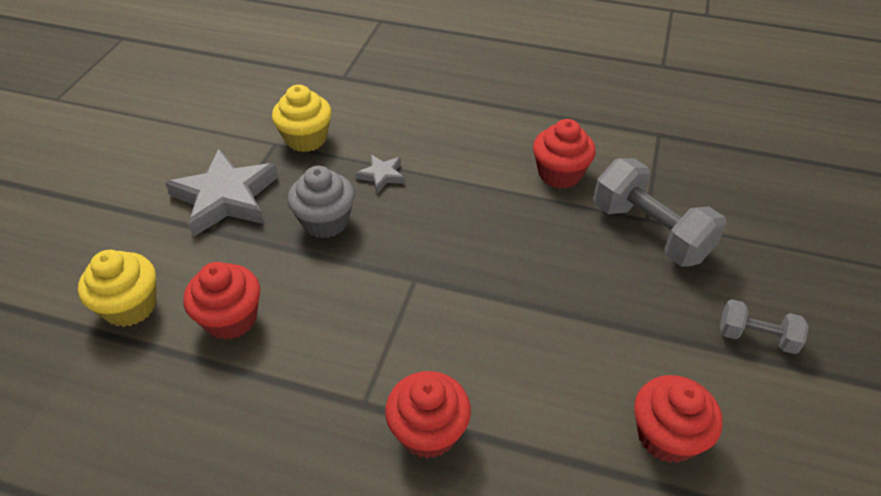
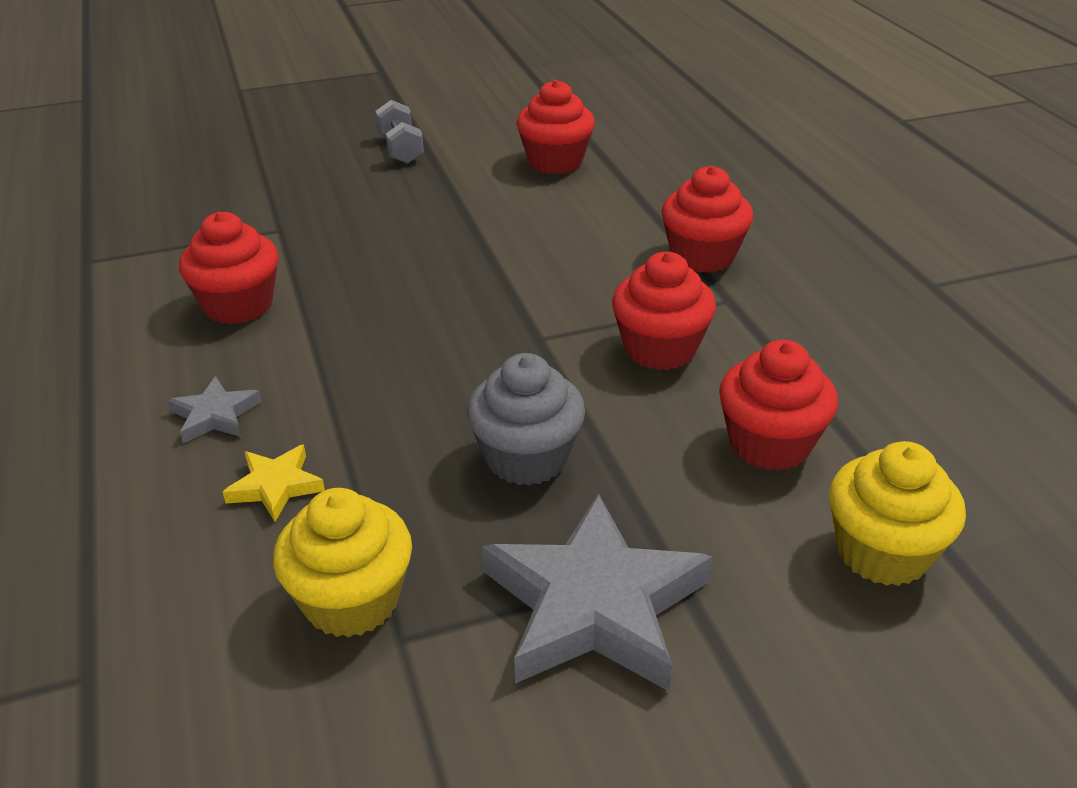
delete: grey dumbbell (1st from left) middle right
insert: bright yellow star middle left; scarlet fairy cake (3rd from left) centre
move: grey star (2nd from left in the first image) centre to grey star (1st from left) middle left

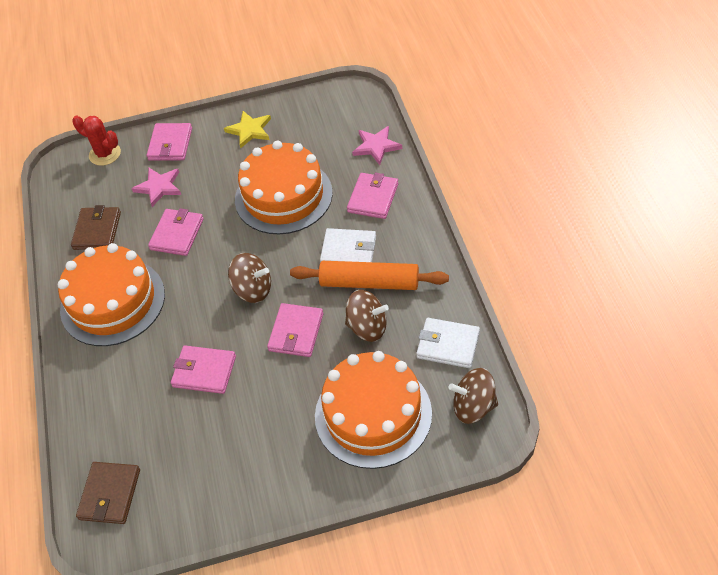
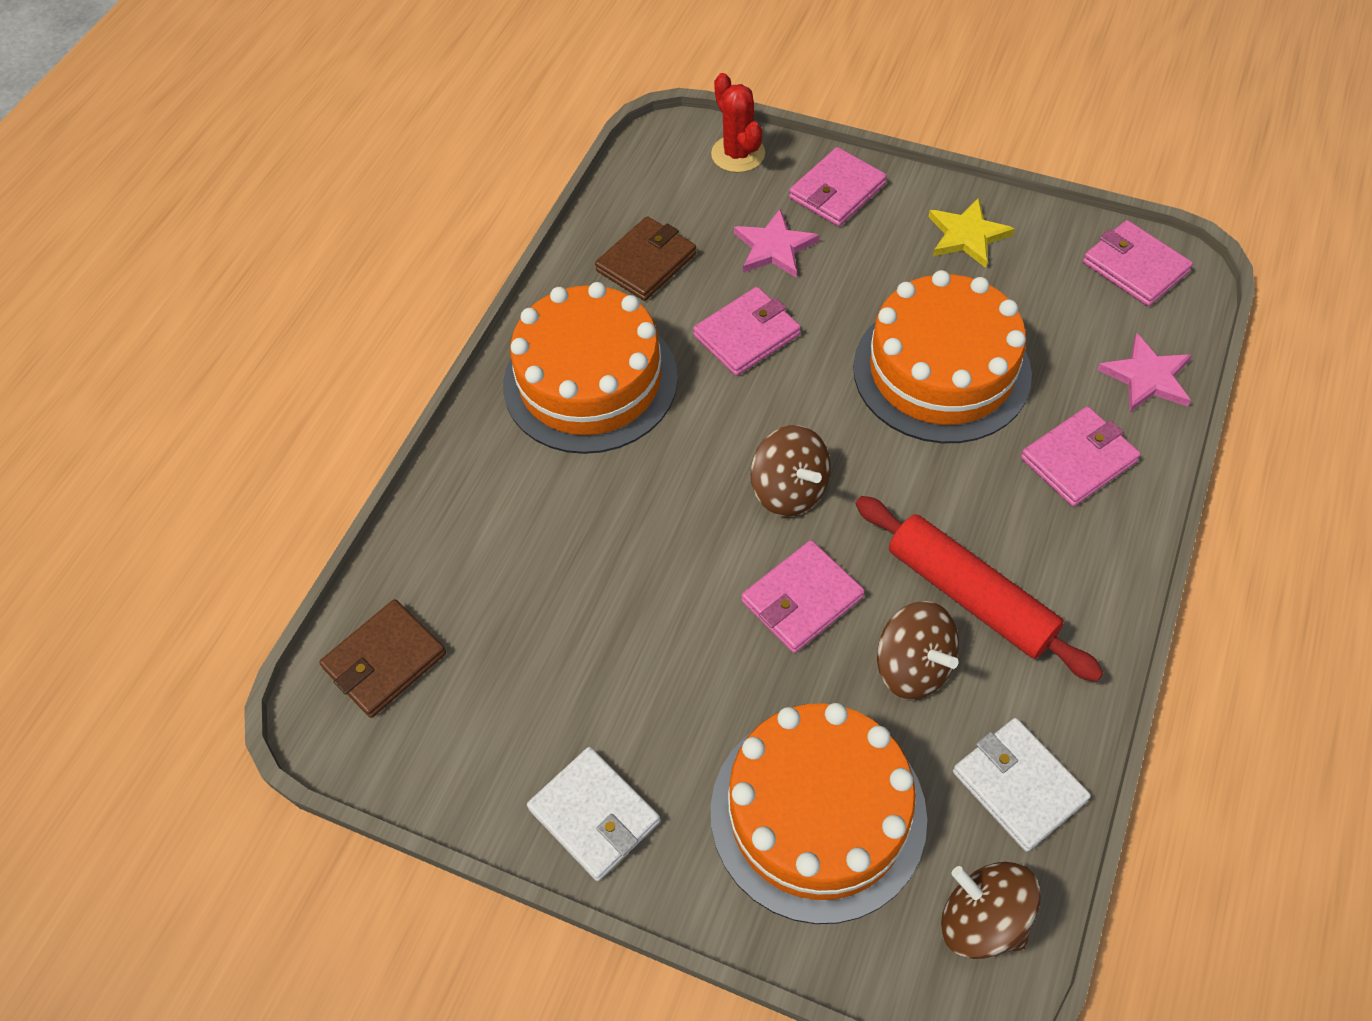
move: white billfold (1st from left) centre to bottom centre; rosy billfold (3rd from left in the first image) middle left to rosy billfold (5th from left) top right
recolor: orange pastry roller centre to scarlet pastry roller middle right

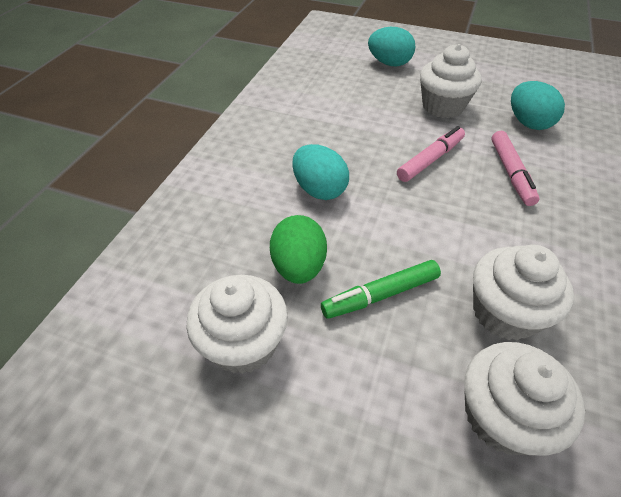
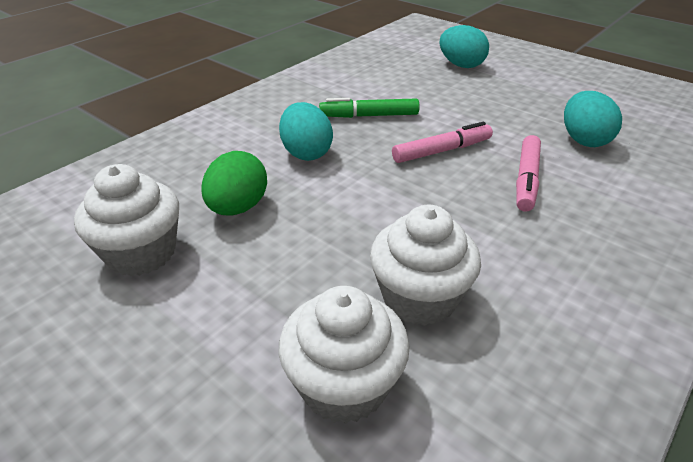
delete: white fairy cake (2nd from left) top right
move: green marker pen centre to top centre

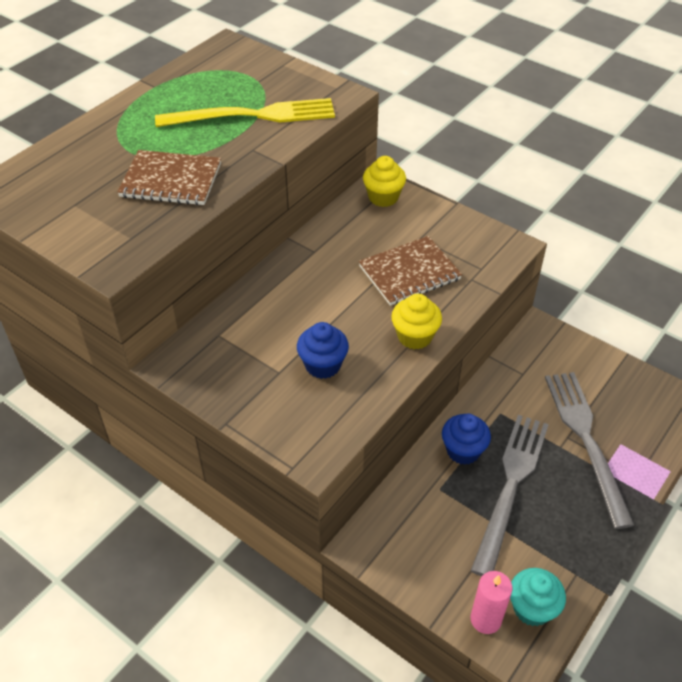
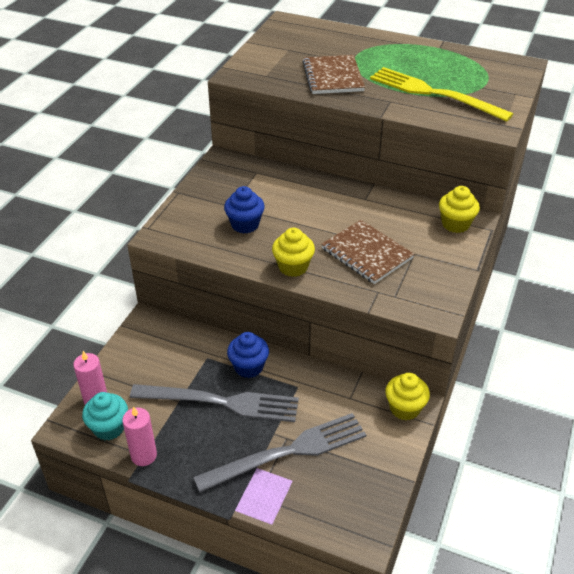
insert: rosy wax candle (2nd from left) bottom left; bright yellow fairy cake (2nd from left) bottom right
rotate: bright yellow fork top centre = top right 150 degrees clockwise

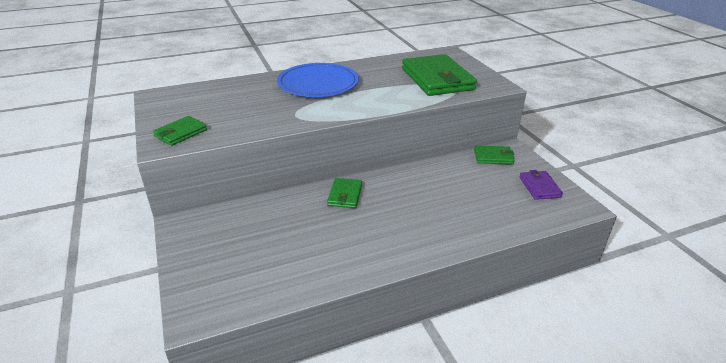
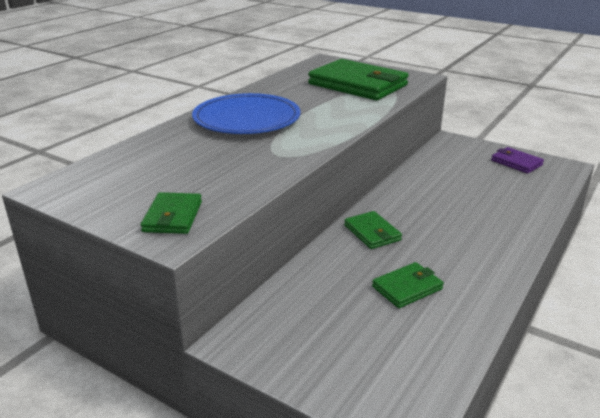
move: green billfold (4th from left) middle right to bottom right

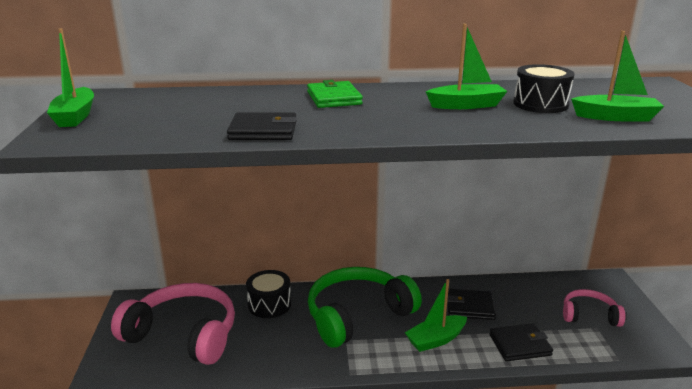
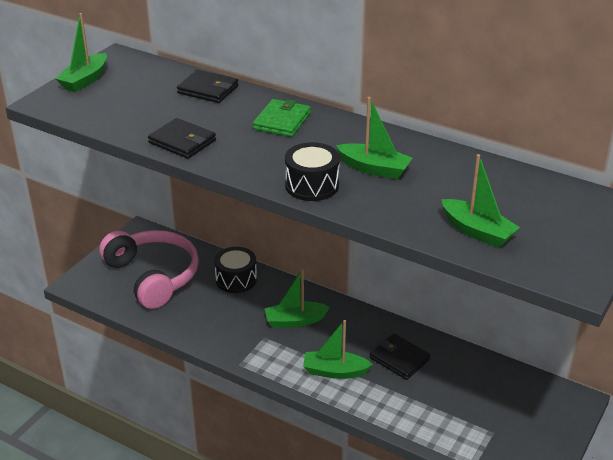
delete: rosy headphones (2nd from left) bottom right
move: jet-black billfold (3rd from left in the first image) bottom right to jet-black billfold (2nd from left) top centre; jet-black snare drum (2nd from left) top right to centre
replace: green headphones bottom centre to green toy boat (2nd from left) centre

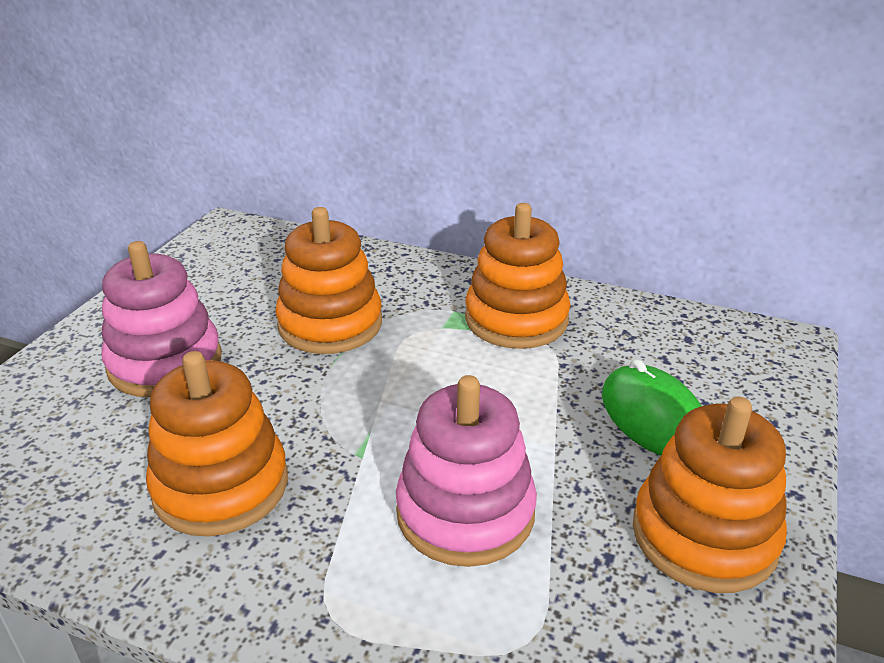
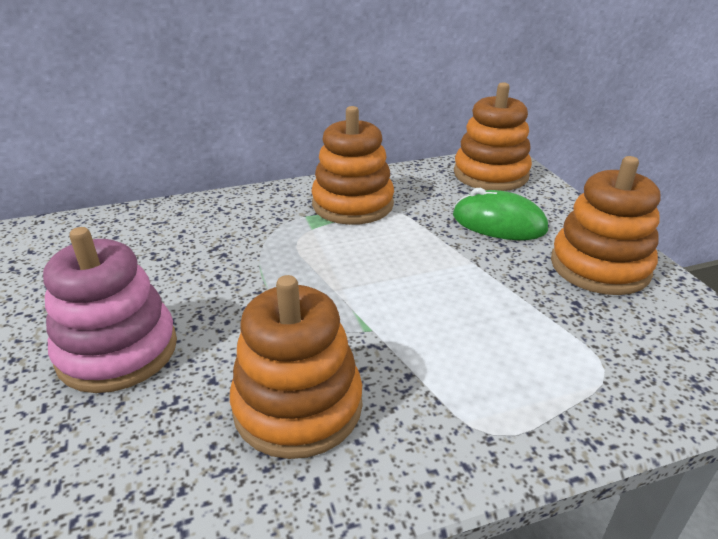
delete: rosy stacking toy (2nd from left) bottom centre
move: orange stacking toy (2nd from left in the first image) centre to orange stacking toy (3rd from left) top right

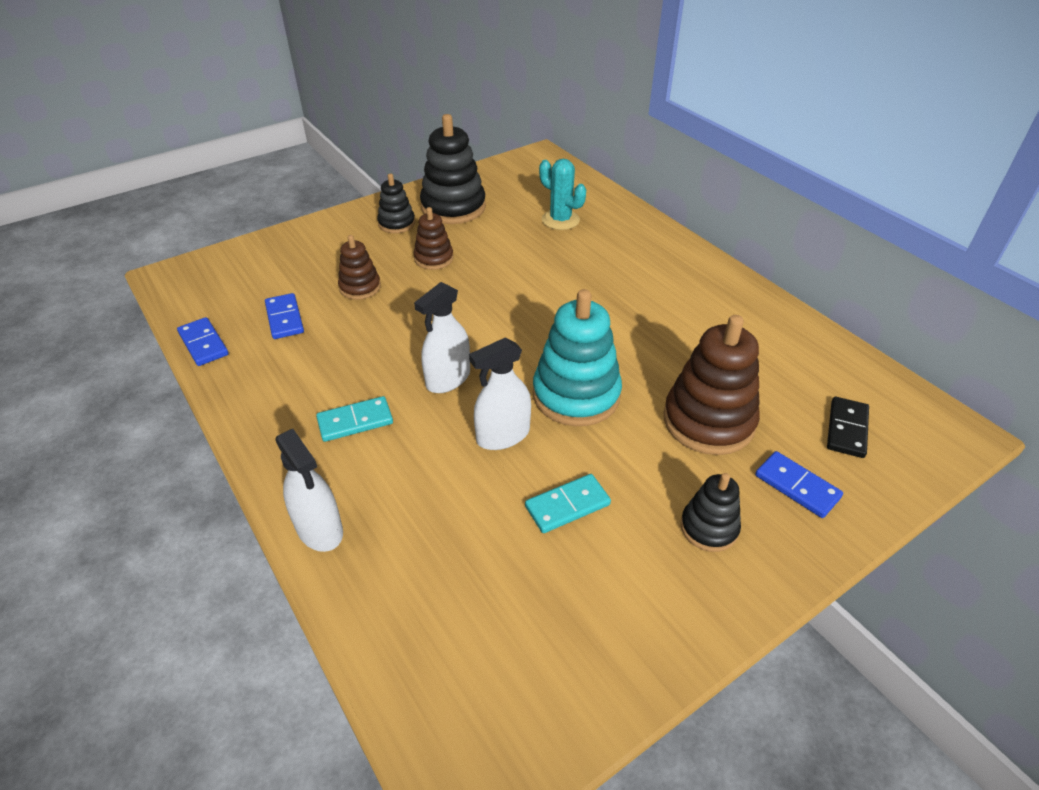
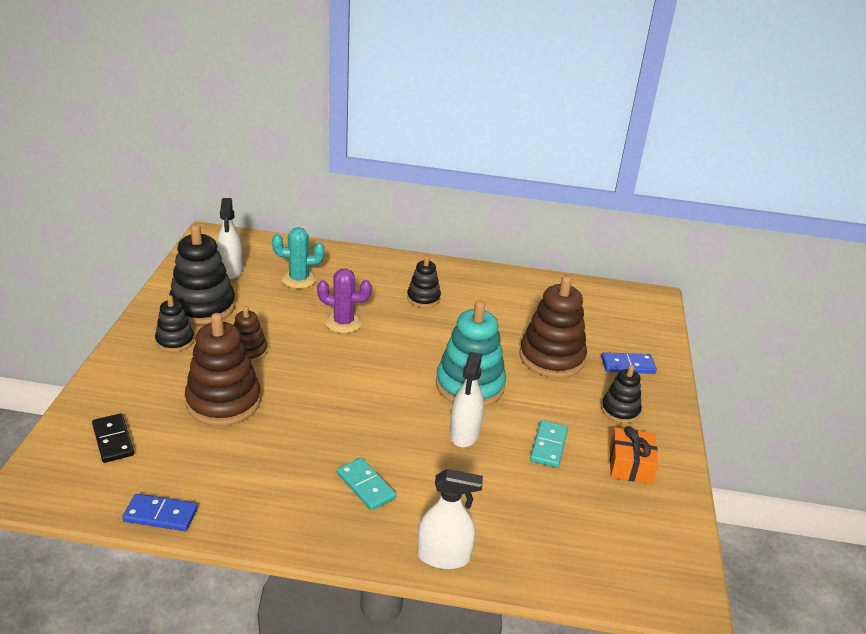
delete: royal blue domino piece (2nd from left) middle left
insert: royal purple saguaro cactus centre; jet-black stacking toy (3rd from left) centre; orange wrapped gift bottom right
move: jet-black domino piece middle right to bottom left; white spray cleaner (2nd from left in the first image) centre to white spray cleaner (1st from left) middle left
rotate: aqua domino piece (1st from left) centre = bottom centre 60 degrees counterclockwise
resize: dark brown stacking toy (1st from left) centre = middle left x1.81

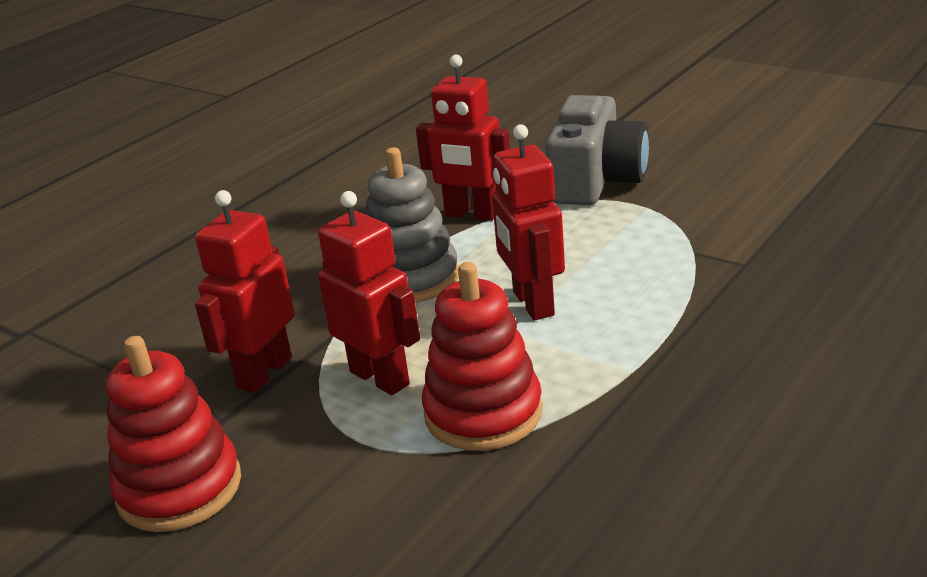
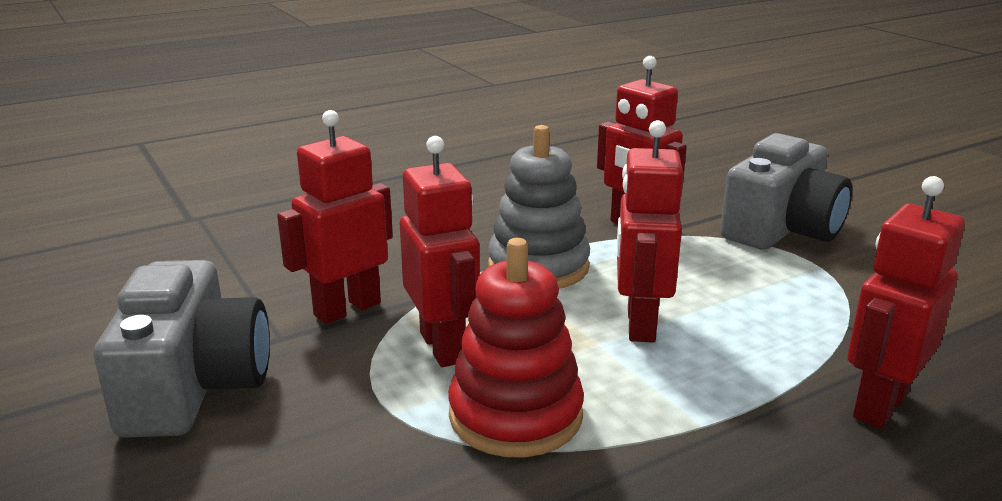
insert: scarlet robot figure (5th from left) middle right
replace: scarlet stacking toy (1st from left) bottom left to grey compact camera (1st from left) bottom left

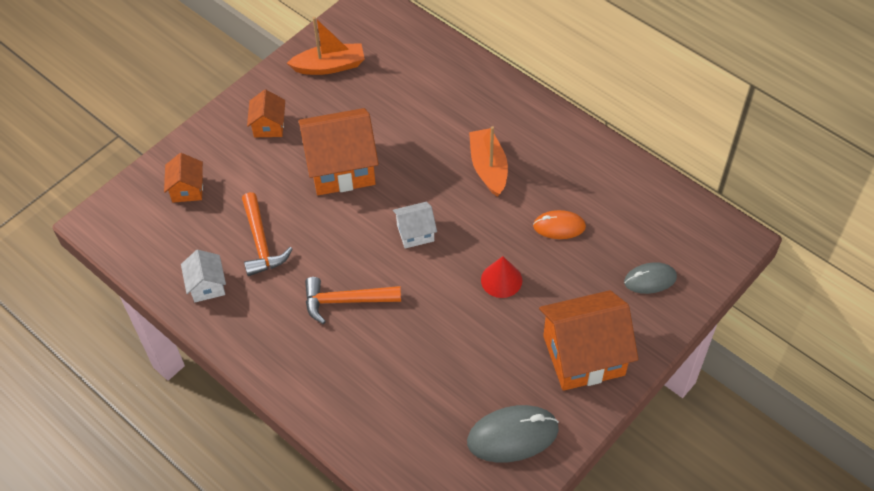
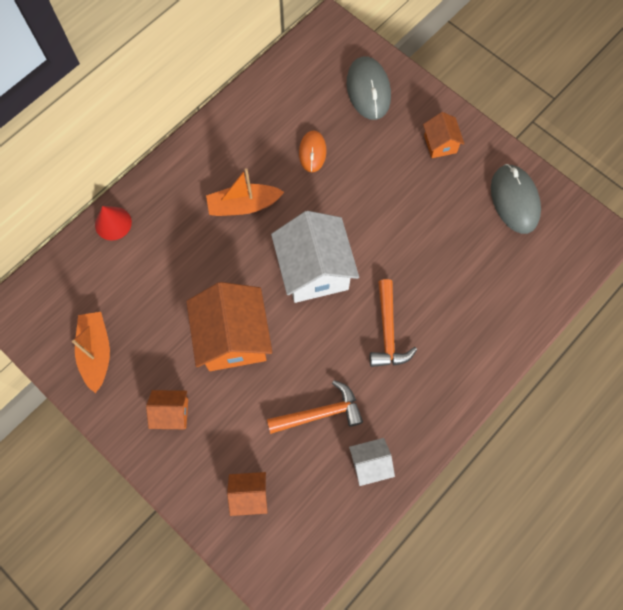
move: scarlet solid cone centre to middle left
resize: white cottage (2nd from left in the first image) centre = centre x1.98; grey PC mouse (2nd from left in the first image) middle right = top centre x1.60; orange cottage (4th from left) bottom right = top right x0.51

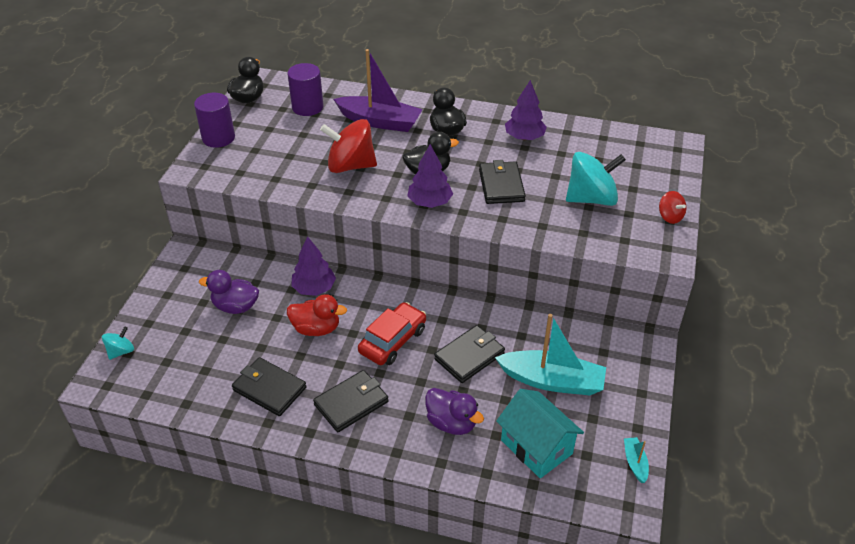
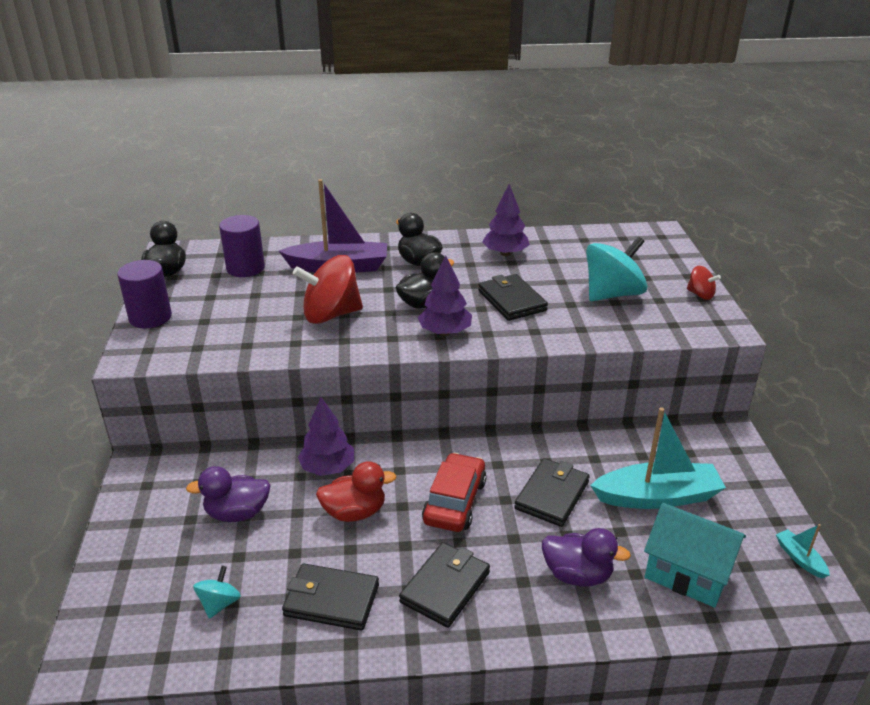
move: aqua toy top (1st from left) middle left to bottom left

